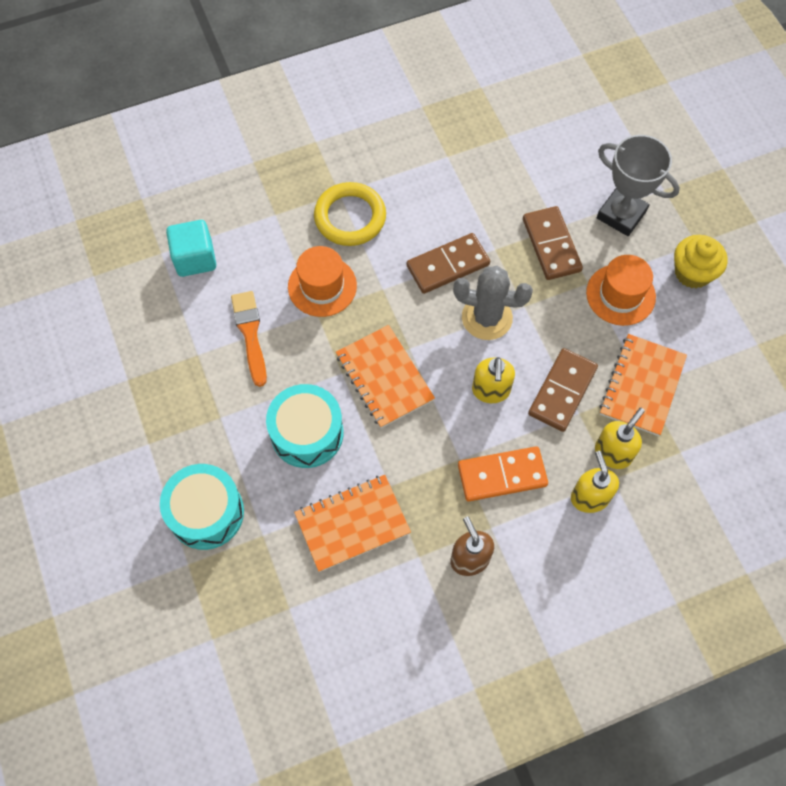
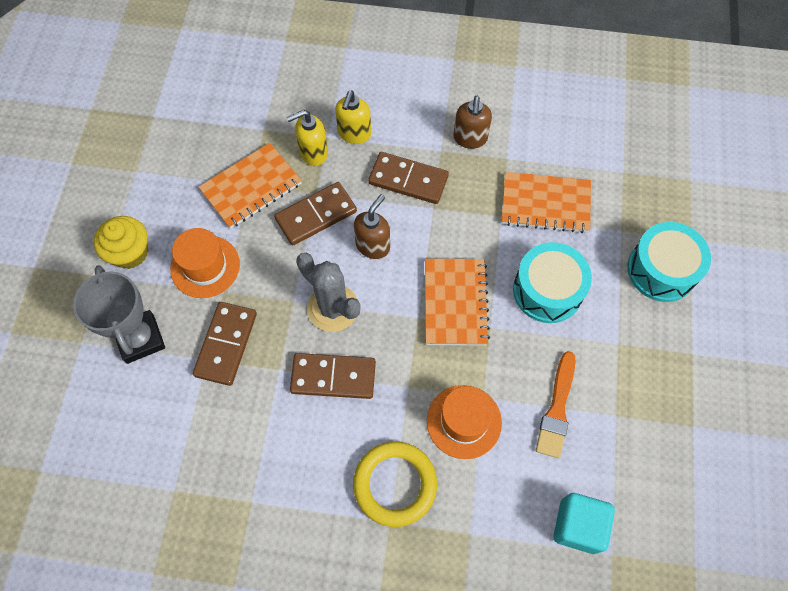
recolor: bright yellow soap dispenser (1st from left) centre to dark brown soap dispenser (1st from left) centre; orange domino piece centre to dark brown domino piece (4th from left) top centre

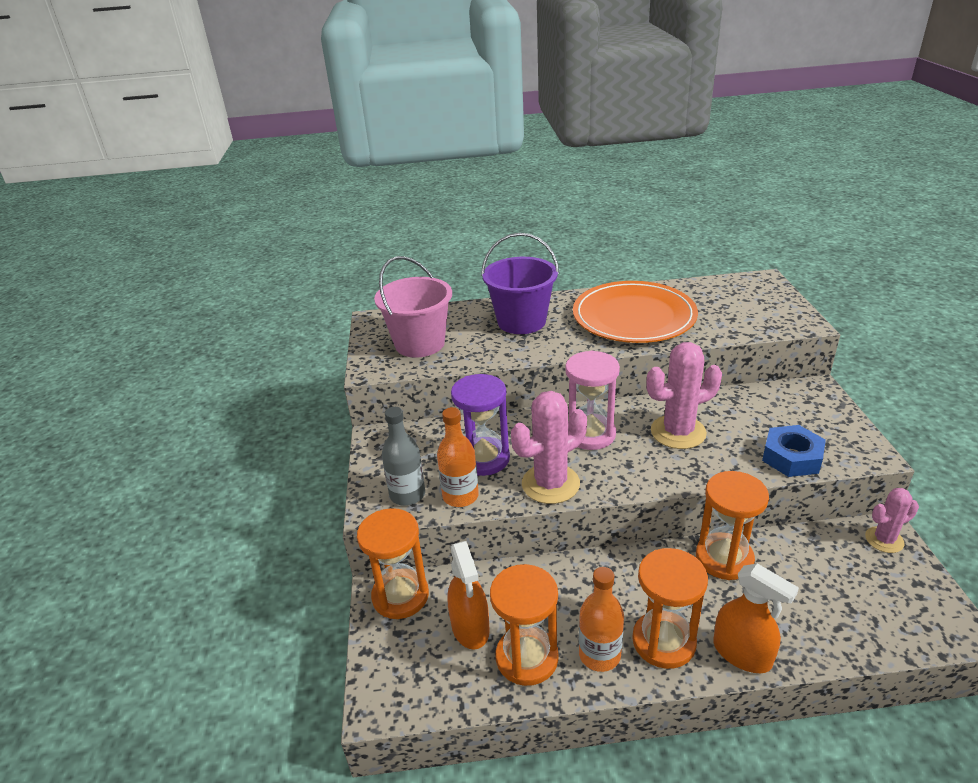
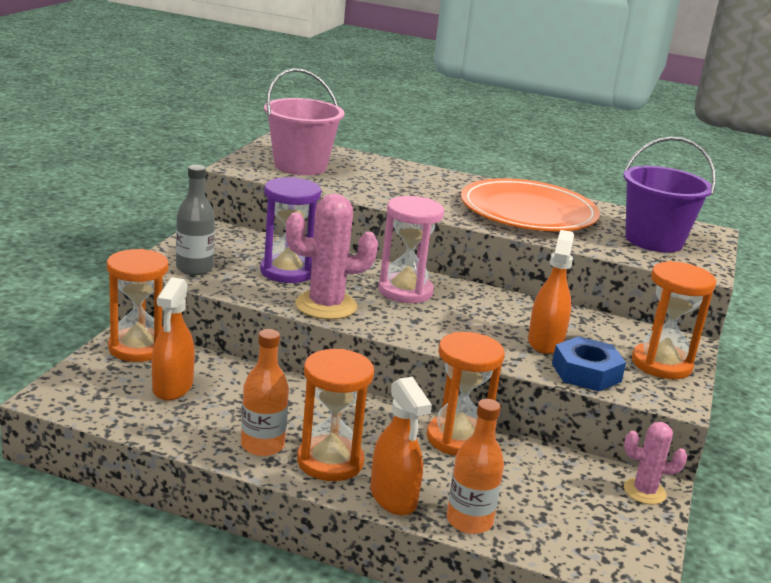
delete: rosy saguaro cactus (2nd from left) middle right
insert: orange spray cleaner (3rd from left) middle right
move: orange bottle (1st from left in the first image) centre to orange bottle (2nd from left) bottom centre; royal purple pail centre to middle right; orange hourglass (2nd from left in the first image) bottom centre to orange hourglass (4th from left) middle right

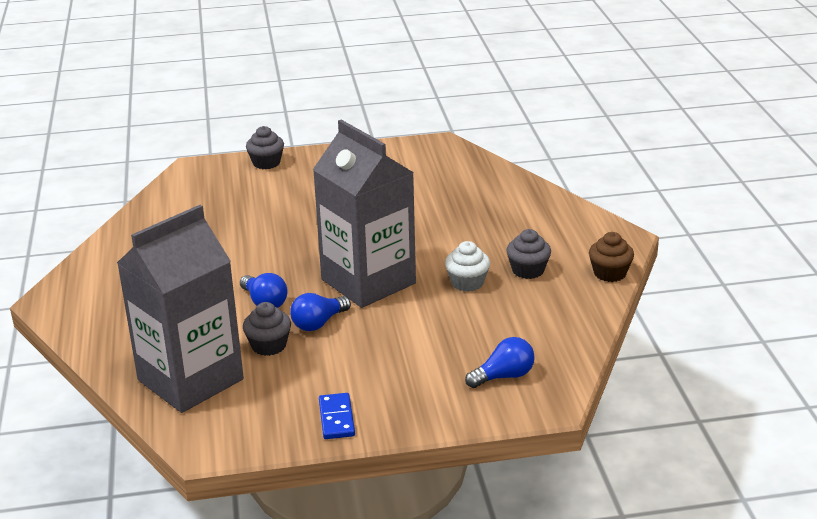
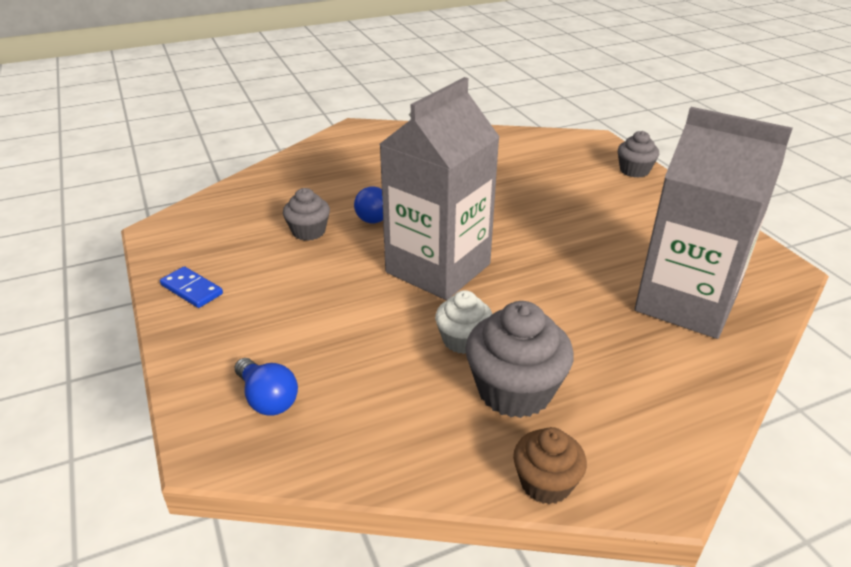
delete: royal blue bulb (2nd from left) centre
move: grey milk carton (1st from left in the first image) middle left to grey milk carton (2nd from left) middle right
rotate: royal blue domino piece bottom centre = middle left 60 degrees clockwise
resize: grey fairy cake (3rd from left in the first image) centre = centre x1.67

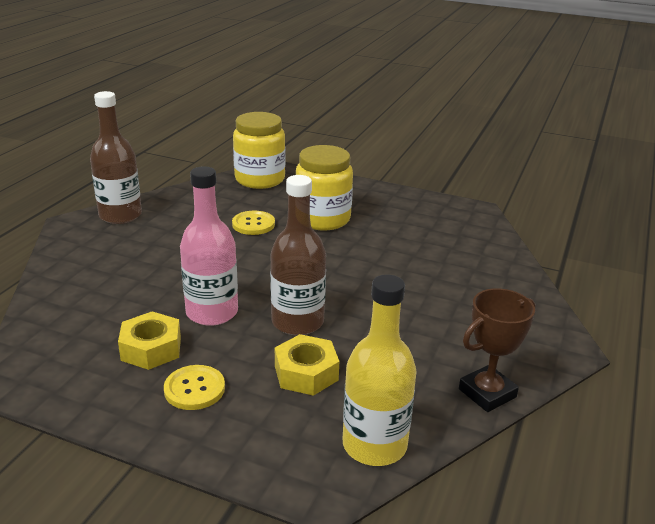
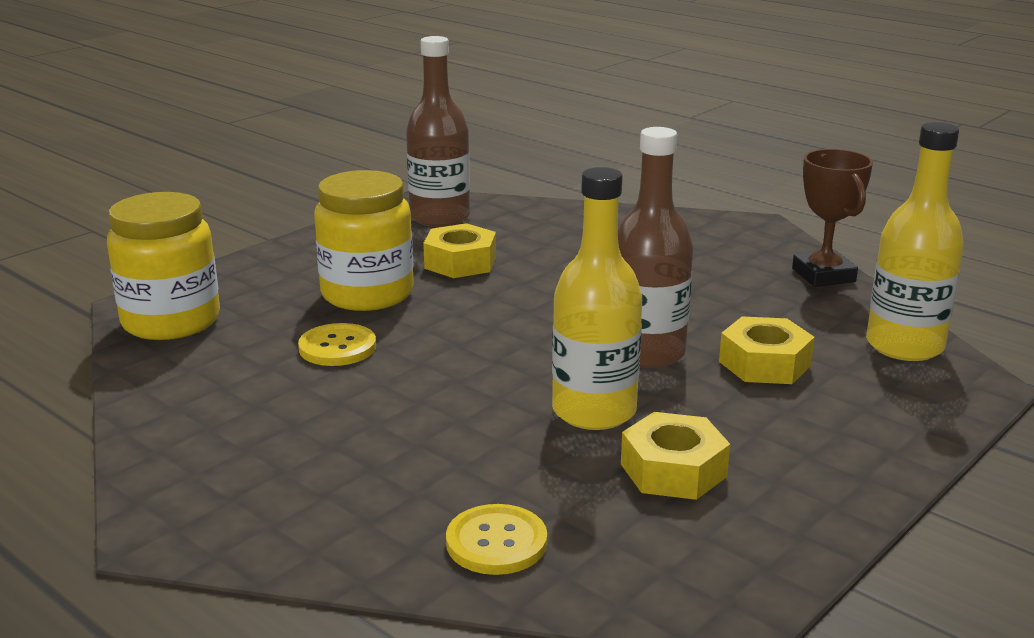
insert: bright yellow hex nut (1st from left) centre
move: dark brown bottle (1st from left) top left to top centre; bright yellow sewing button (1st from left in the first image) bottom left to bright yellow sewing button (2nd from left) bottom centre
recolor: rosy bottle middle left to bright yellow bottle (1st from left) centre

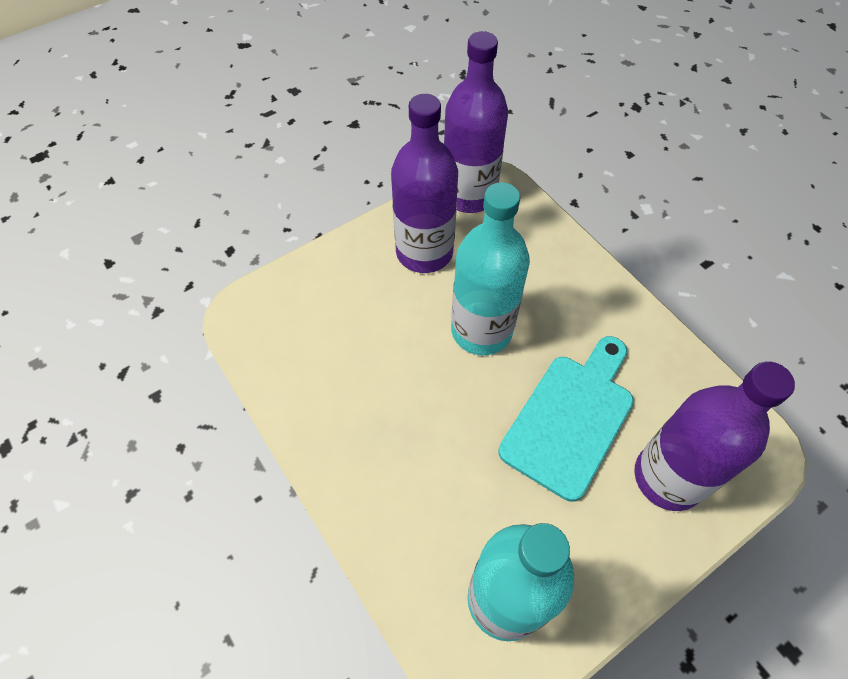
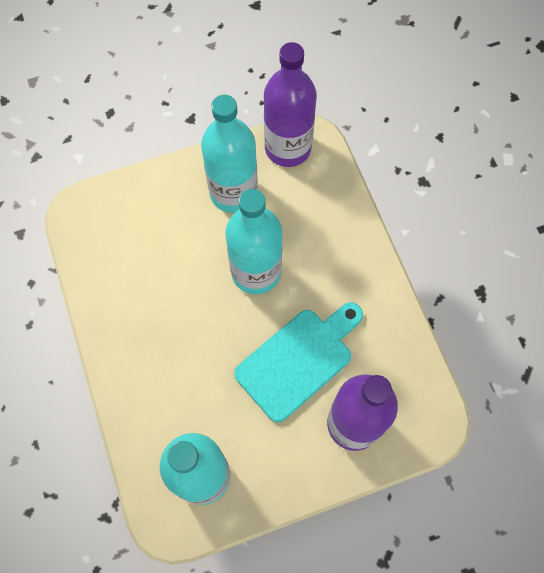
recolor: royal purple bottle (1st from left) top centre to aqua bottle (2nd from left) top centre

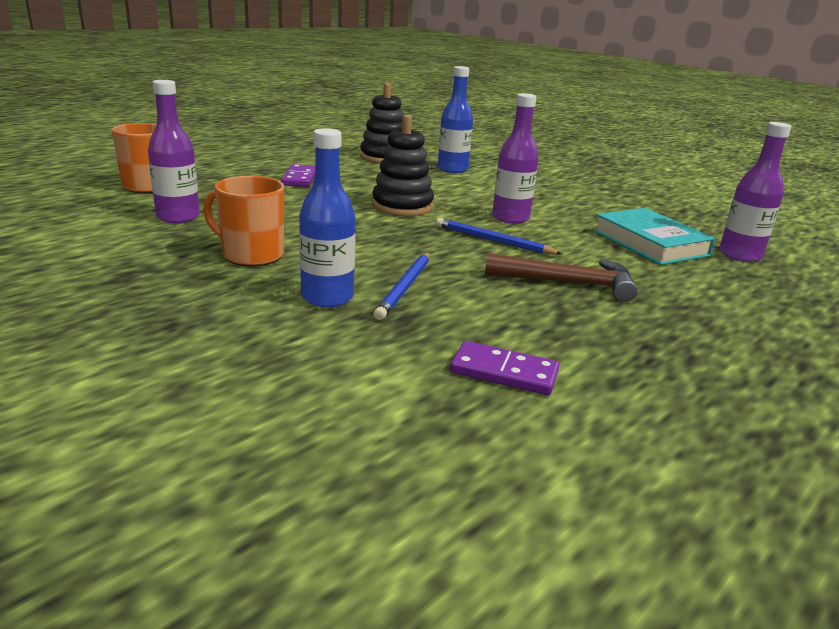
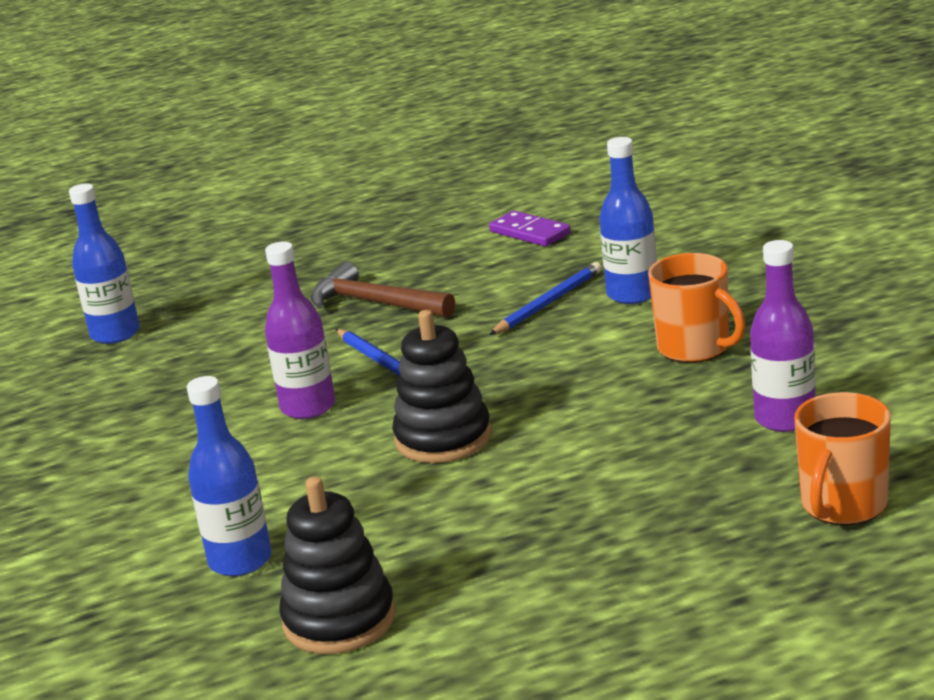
delete: royal purple domino piece (1st from left) top centre; aqua hardcover middle right
recolor: royal purple bottle (3rd from left) top right to royal blue bottle (1st from left) middle left

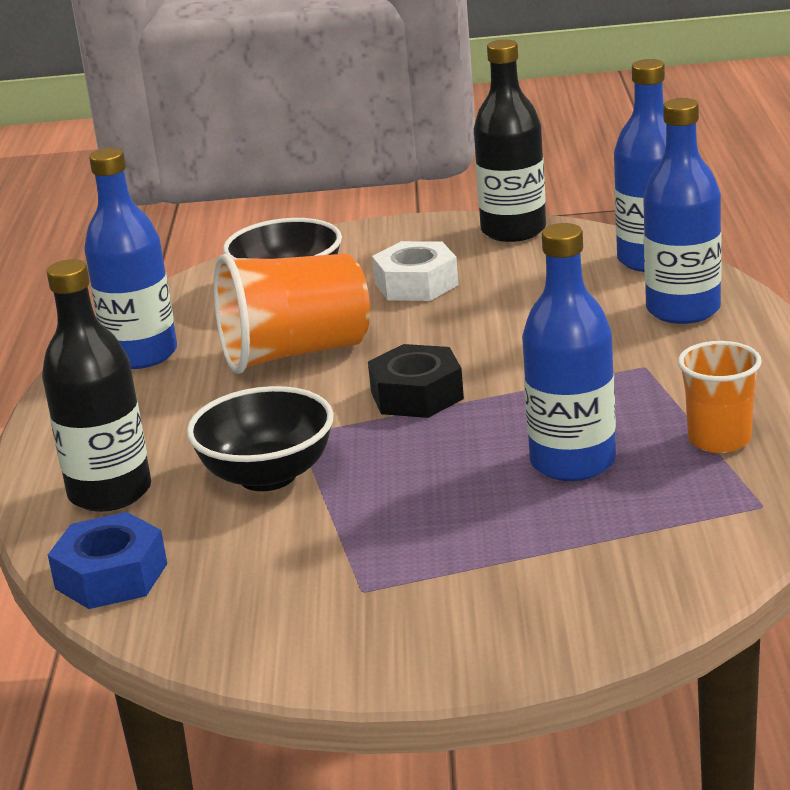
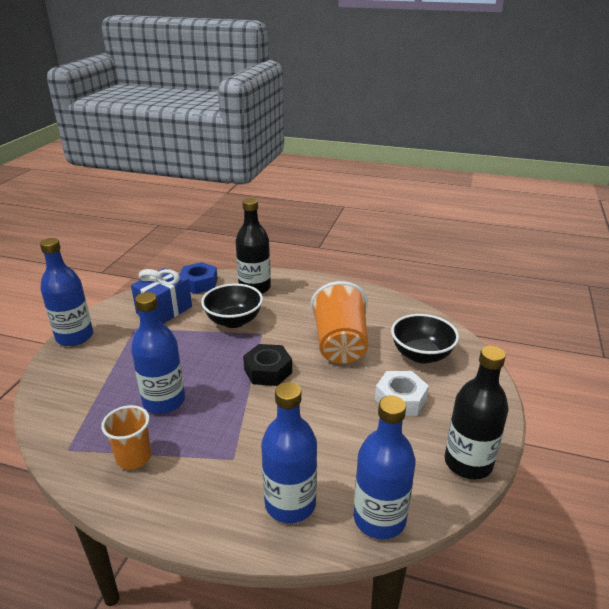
insert: royal blue wrapped gift middle left
move: royal blue bottle (1st from left) top left to middle left

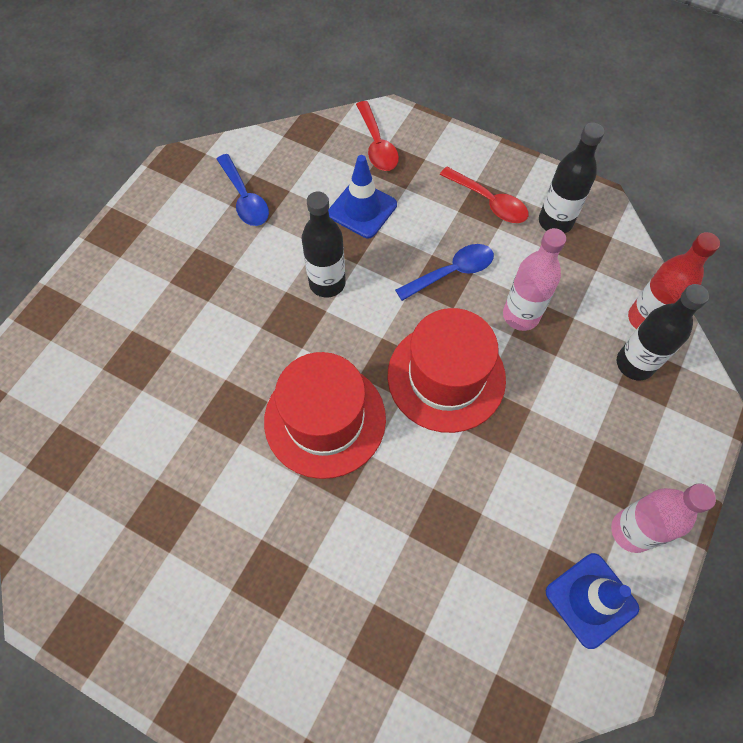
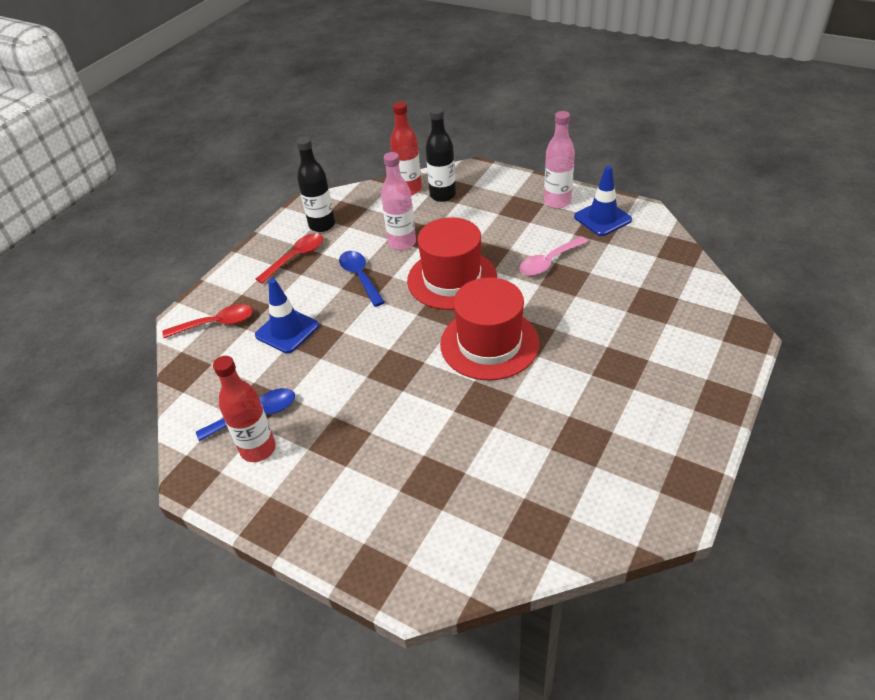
delete: jet-black bottle (1st from left) top centre
insert: scarlet bottle (1st from left) middle left; rosy spoon centre

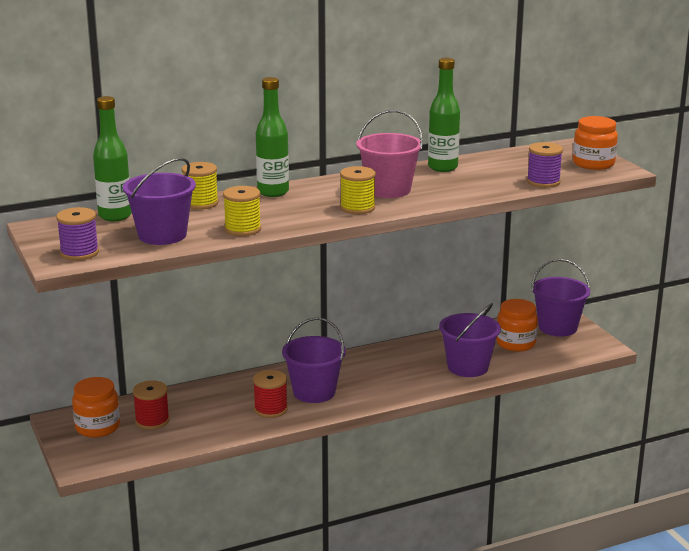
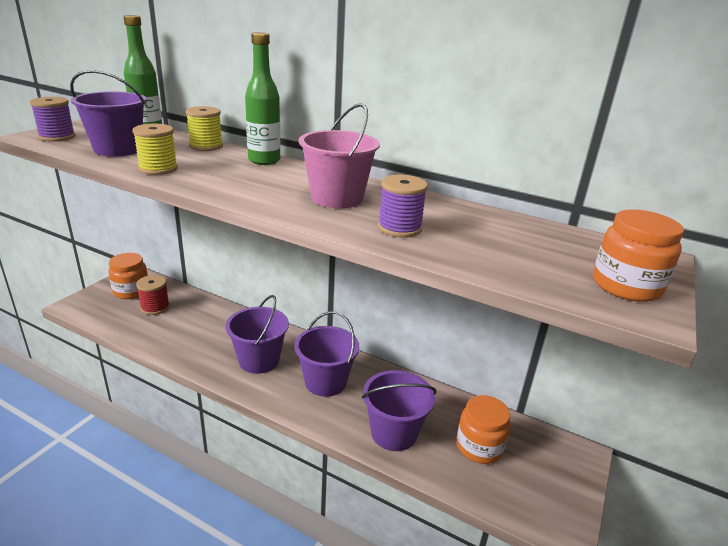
delete: scarlet reel of thread (2nd from left) bottom centre; bright yellow reel of thread (3rd from left) centre; green bottle (3rd from left) top centre
move: royal purple pail (4th from left in the first image) middle right to royal purple pail (3rd from left) centre; royal purple reel of thread (2nd from left) top right to centre

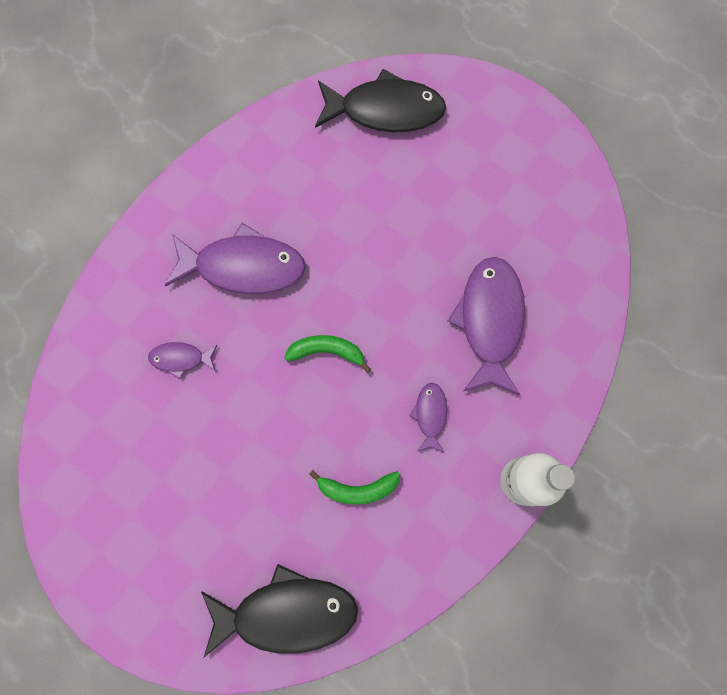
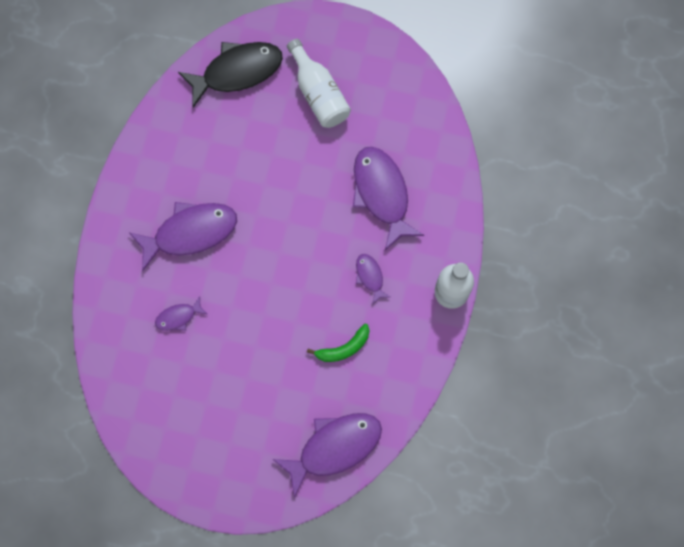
delete: green toy banana (1st from left) centre
insert: white bottle (1st from left) top centre
recolor: jet-black toy fish (1st from left) bottom centre to royal purple toy fish (3rd from left) bottom centre

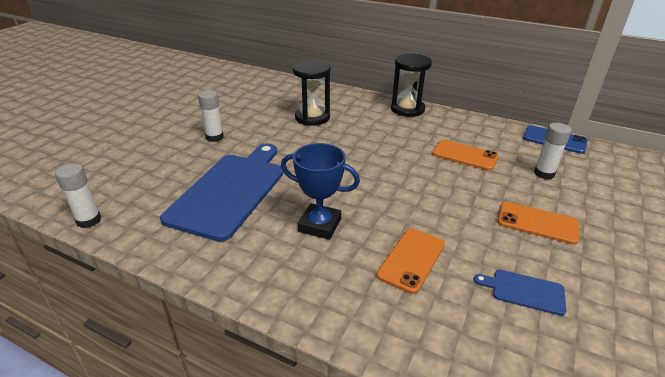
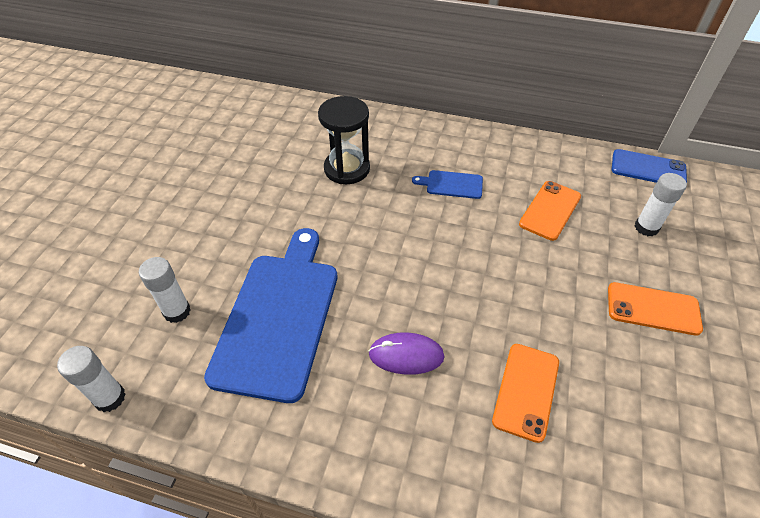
delete: jet-black hourglass (2nd from left) top centre
move: white glue (2nd from left) top left to middle left; royal blue chopping board (2nd from left) bottom right to centre
replace: royal blue prize cup centre to royal purple PC mouse bottom centre
rotate: orange mobile phone (2nd from left) middle right = middle right 75 degrees counterclockwise

